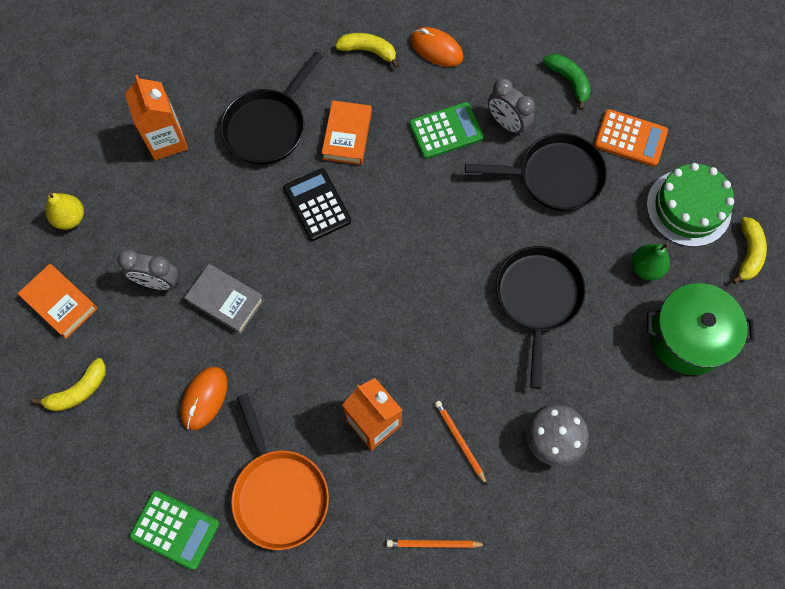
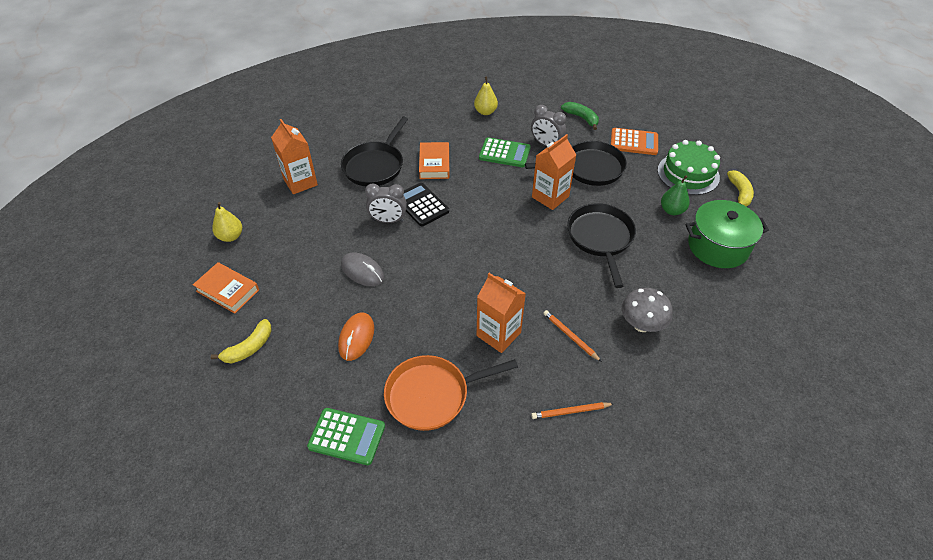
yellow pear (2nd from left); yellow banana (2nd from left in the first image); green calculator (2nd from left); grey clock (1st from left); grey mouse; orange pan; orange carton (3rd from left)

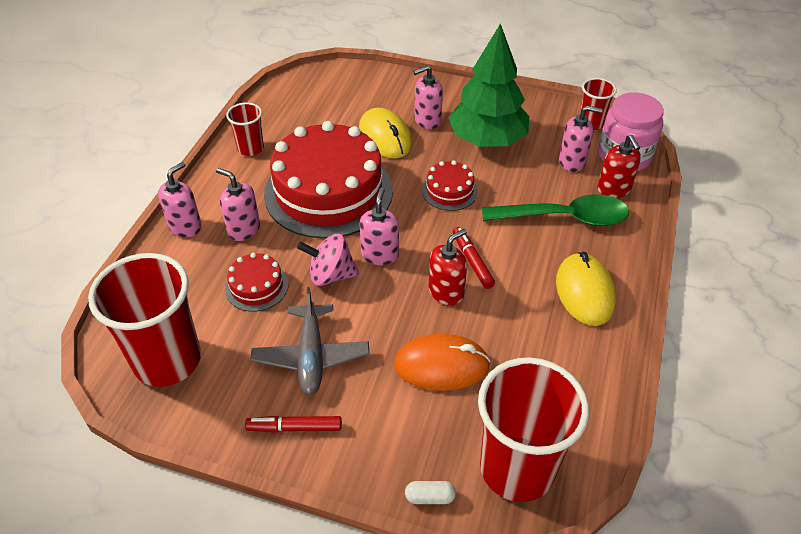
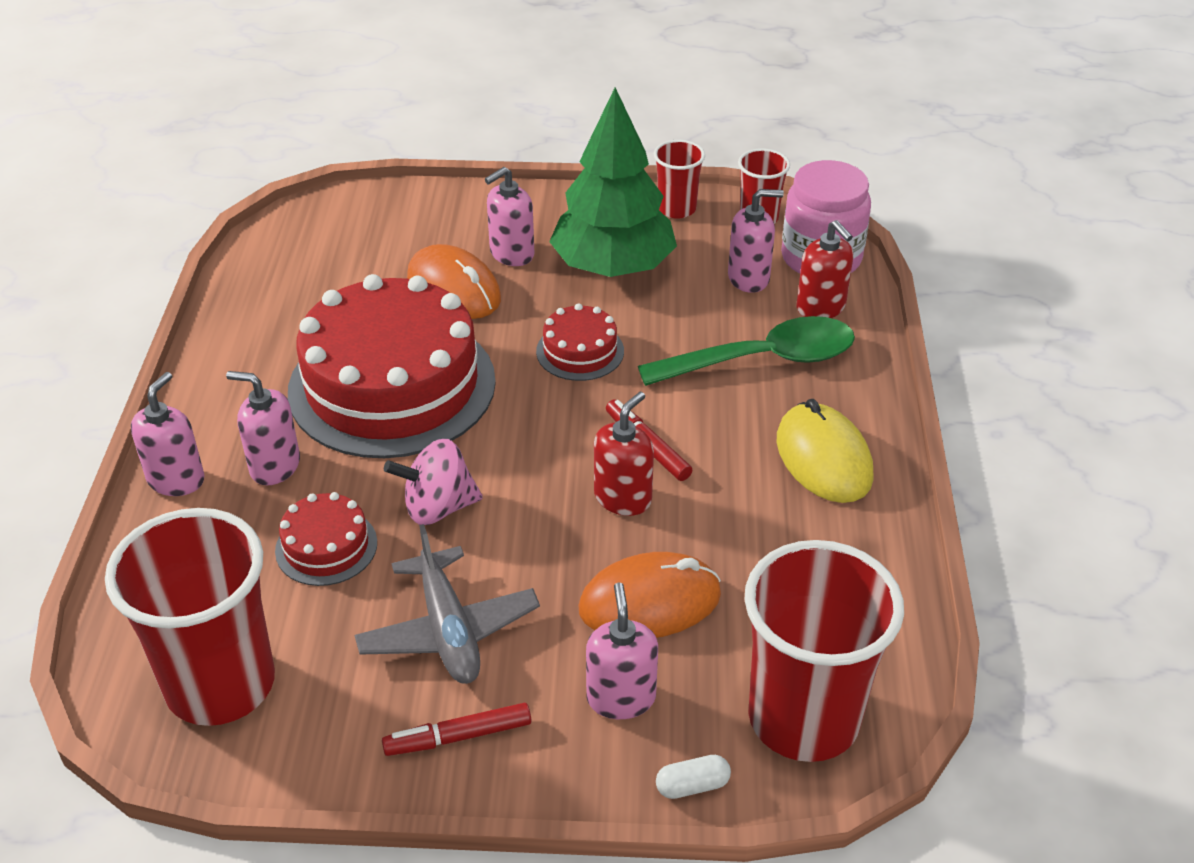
red cup (2nd from left); orange mouse (1st from left); pink soap dispenser (4th from left)

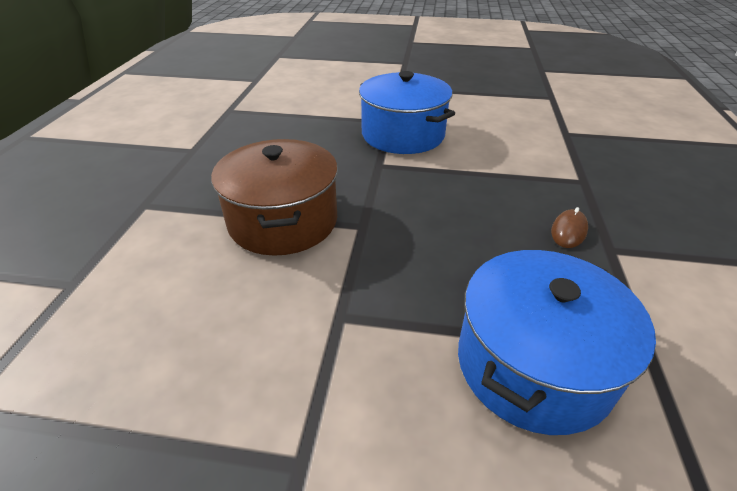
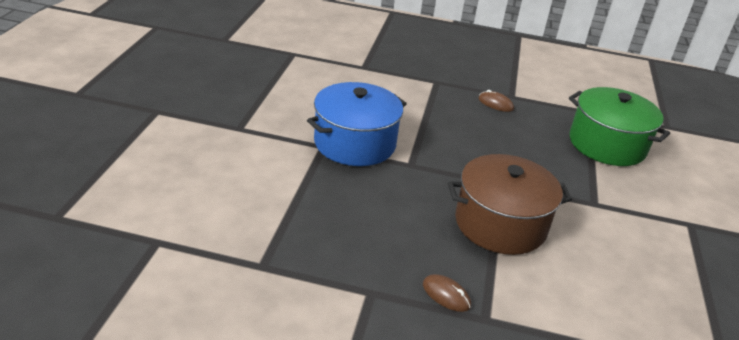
green pot; brown mouse (1st from left)

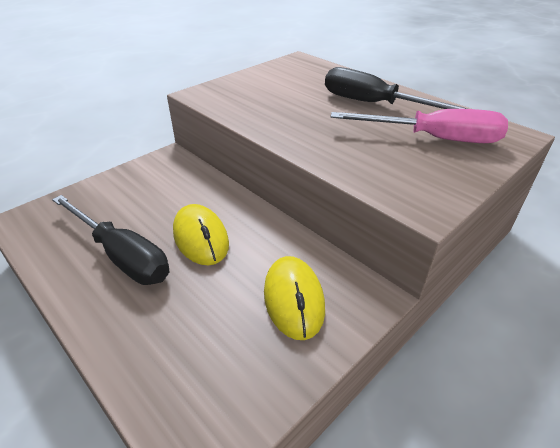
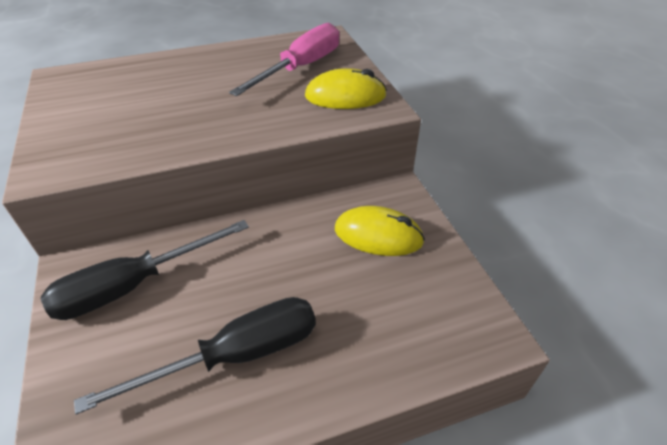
black screwdriver (1st from left); yellow mouse (1st from left)

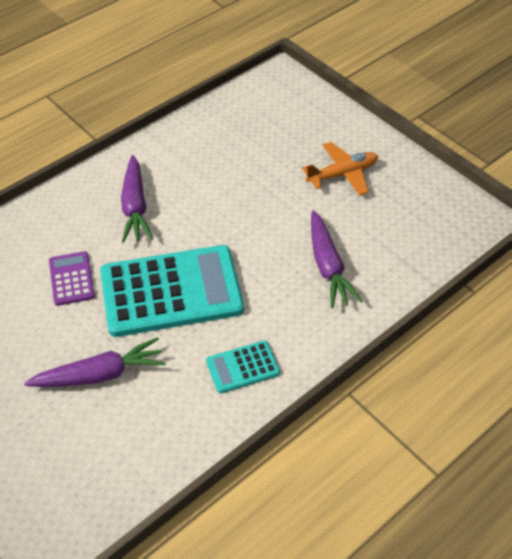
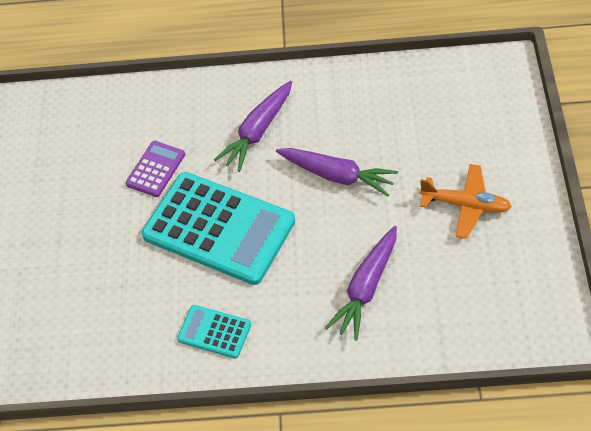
purple carrot (2nd from left)

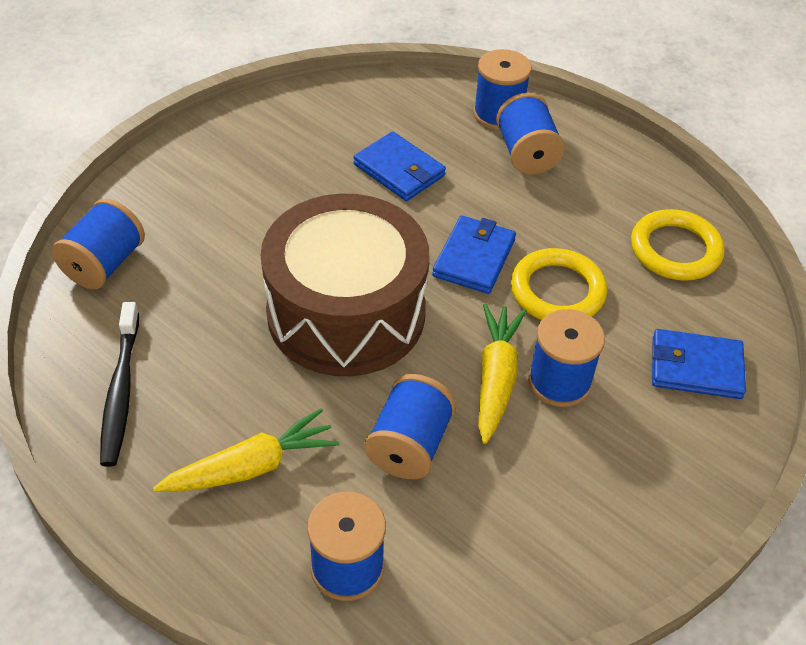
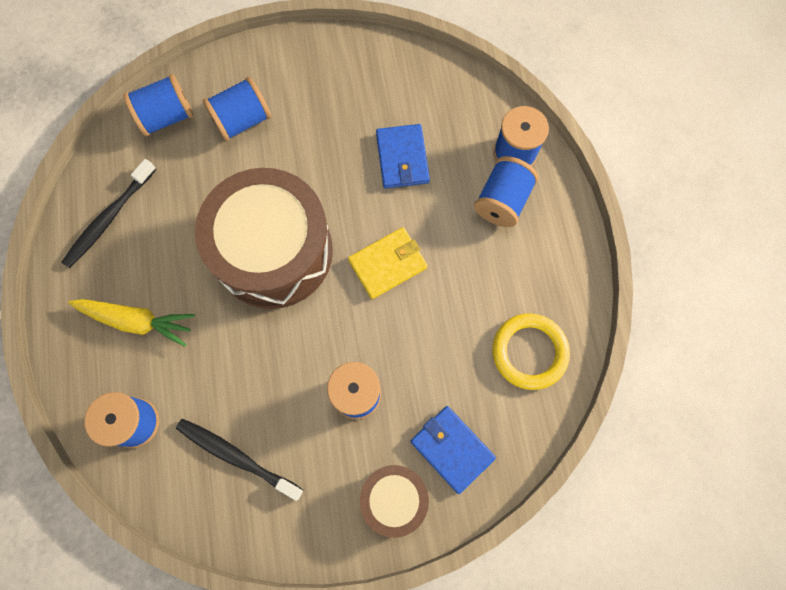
yellow wallet; yellow ring (1st from left in the first image); yellow carrot (2nd from left in the first image); blue spool (3rd from left); black toothbrush (2nd from left); brown drum (2nd from left)

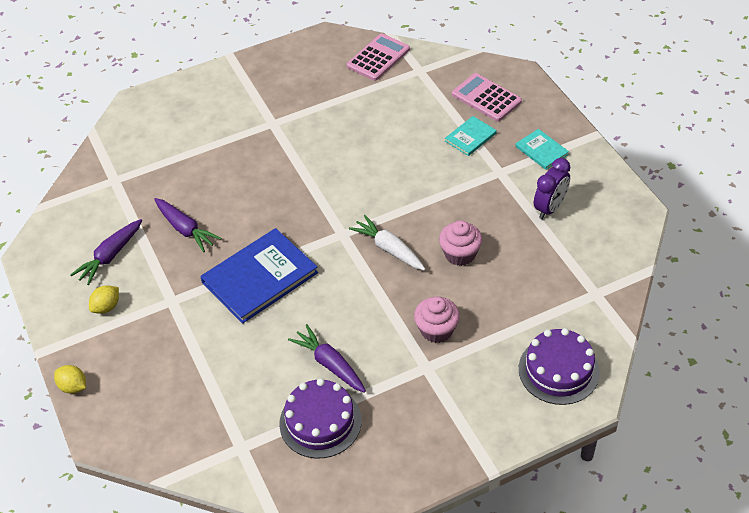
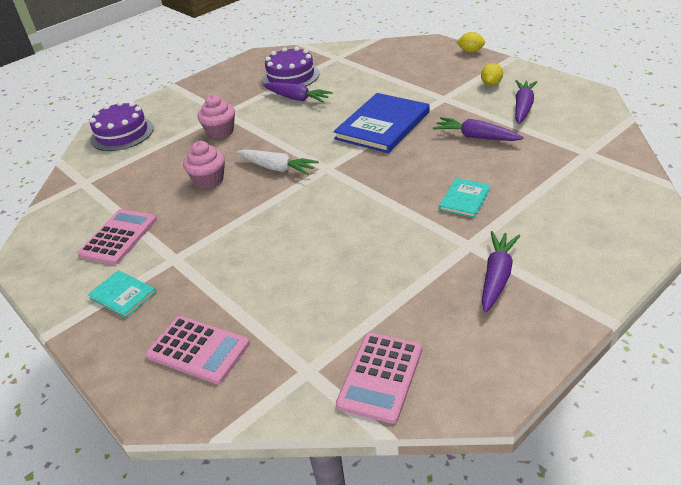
turquoise book (2nd from left); pink calculator (1st from left); purple carrot (3rd from left)

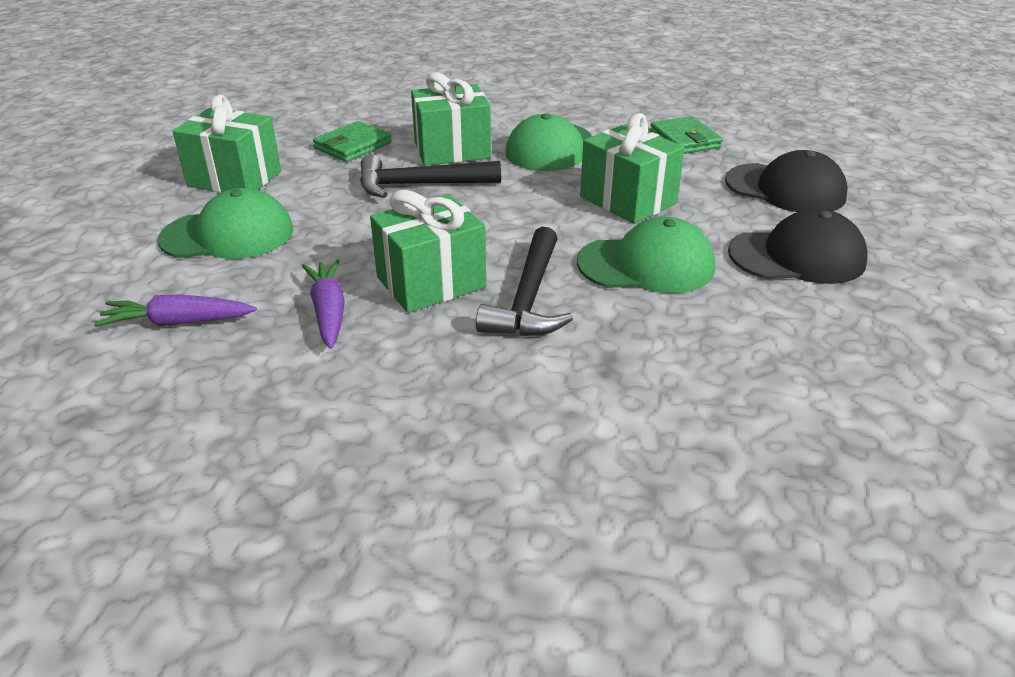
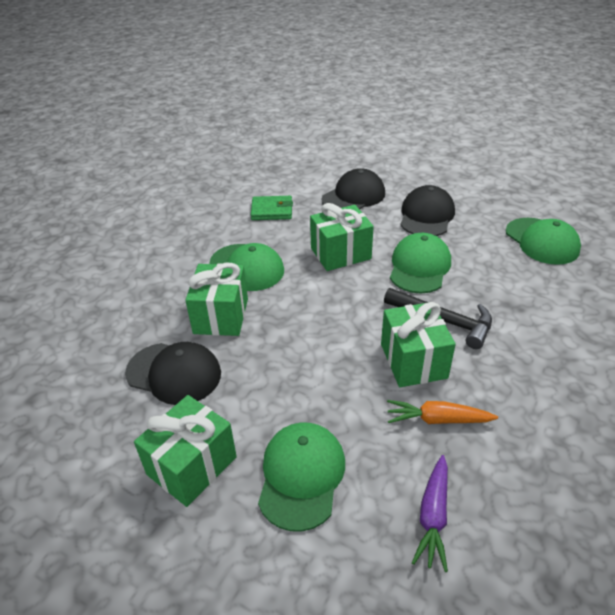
black cap (1st from left); black hammer (1st from left in the first image); orange carrot; green cap (4th from left)

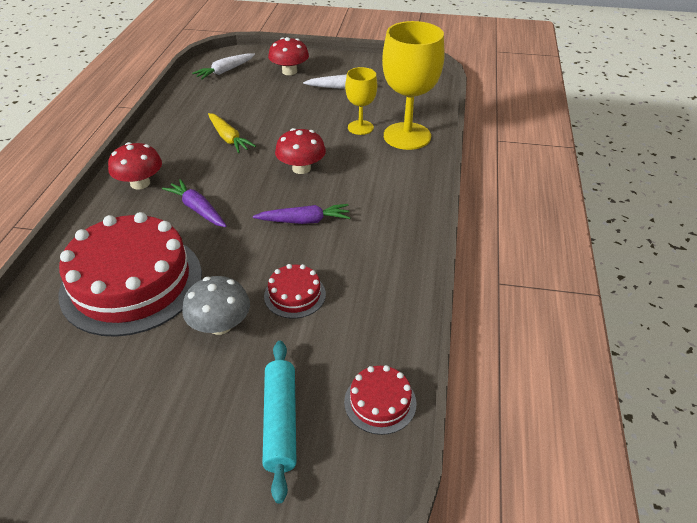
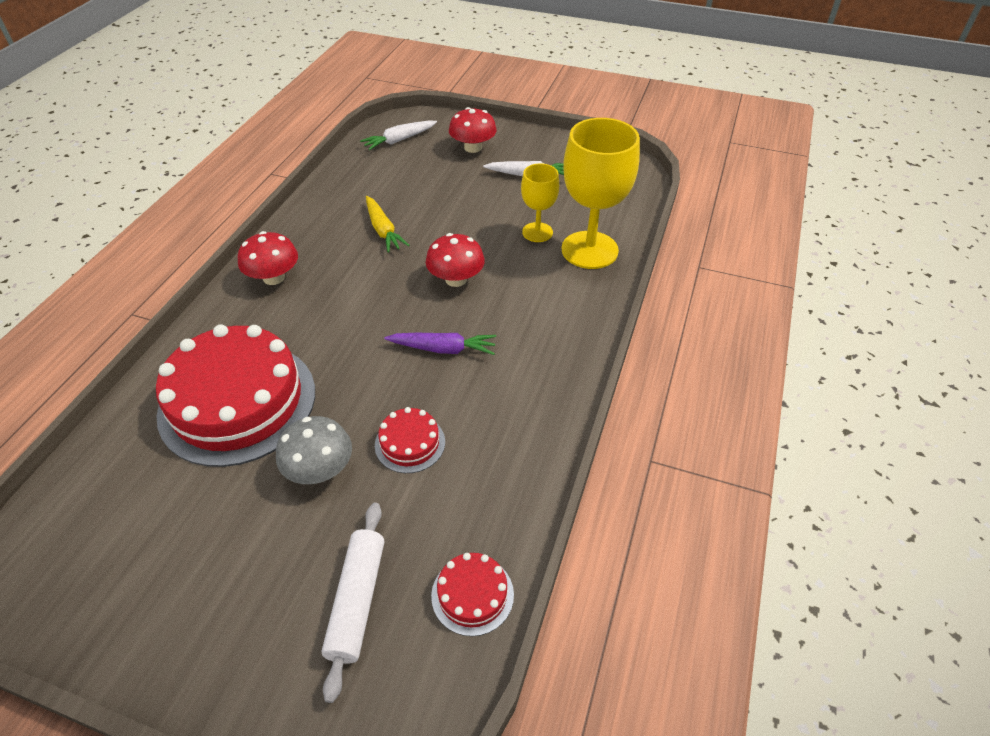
purple carrot (1st from left in the first image); white rolling pin

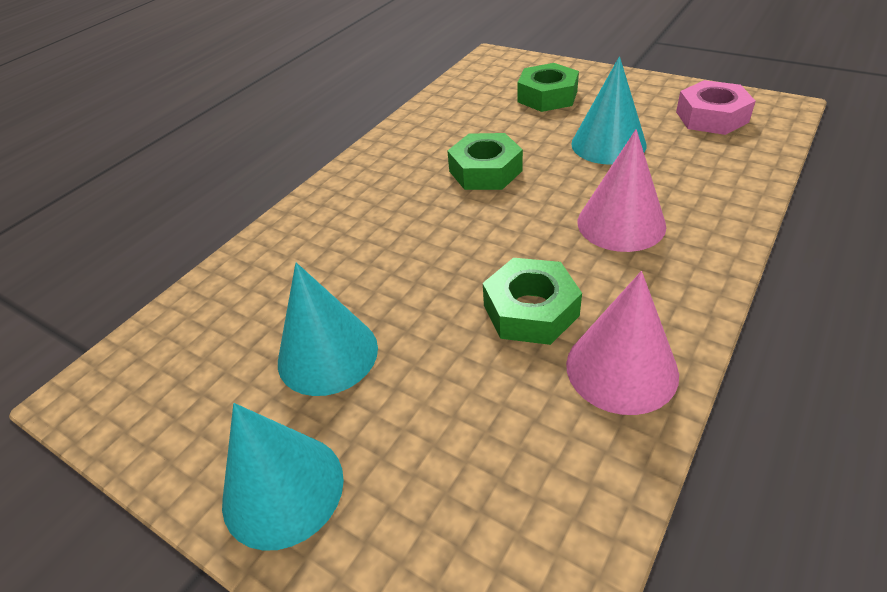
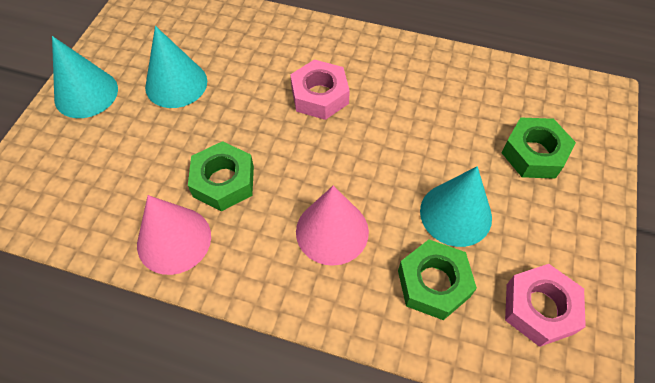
green nut (2nd from left); pink nut (1st from left)

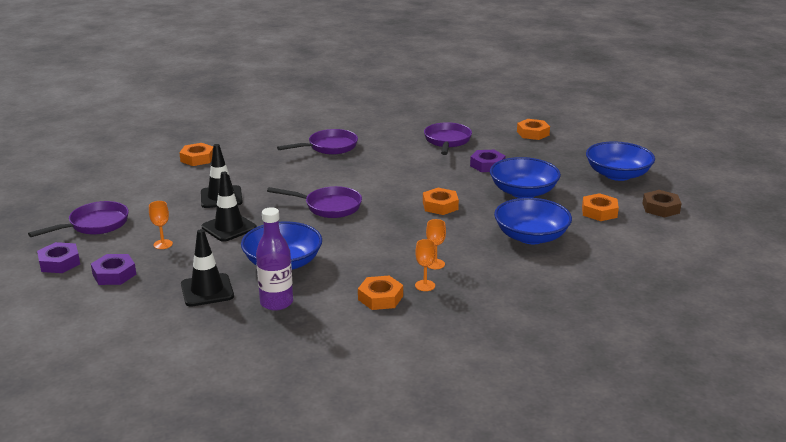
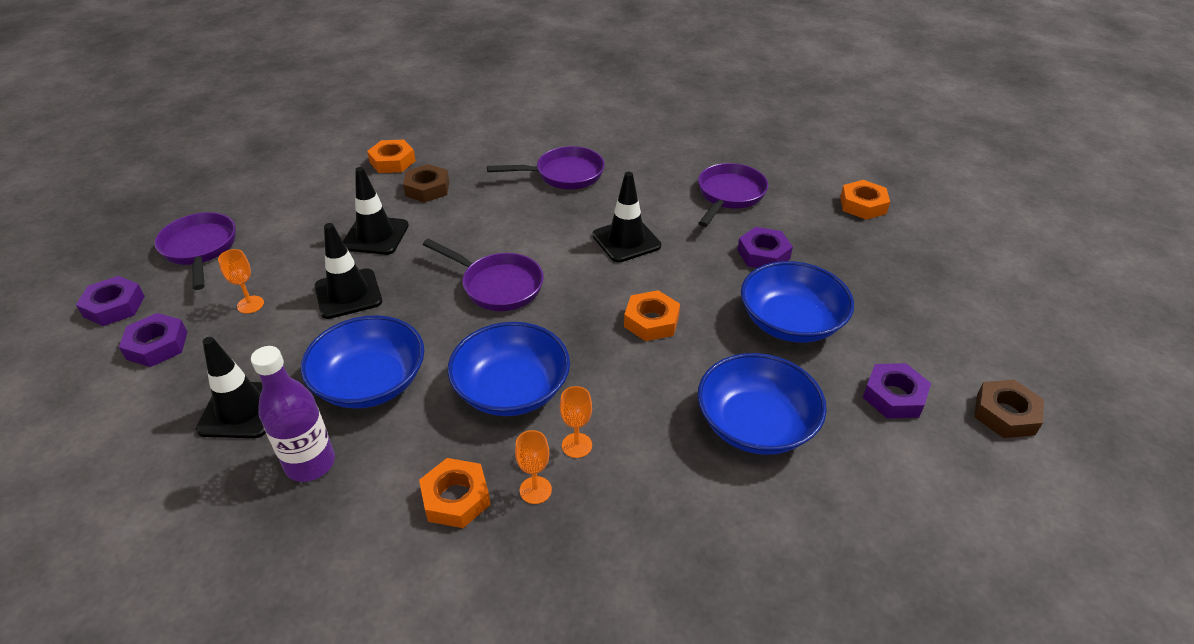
blue bowl (2nd from left); purple nut (4th from left); purple pan (1st from left); brown nut (1st from left); black traffic cone (4th from left)

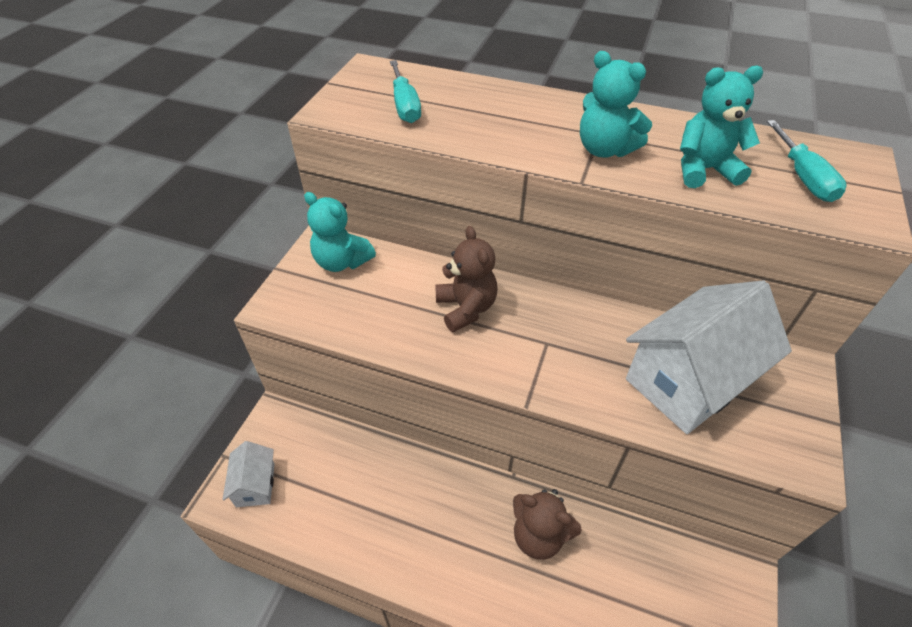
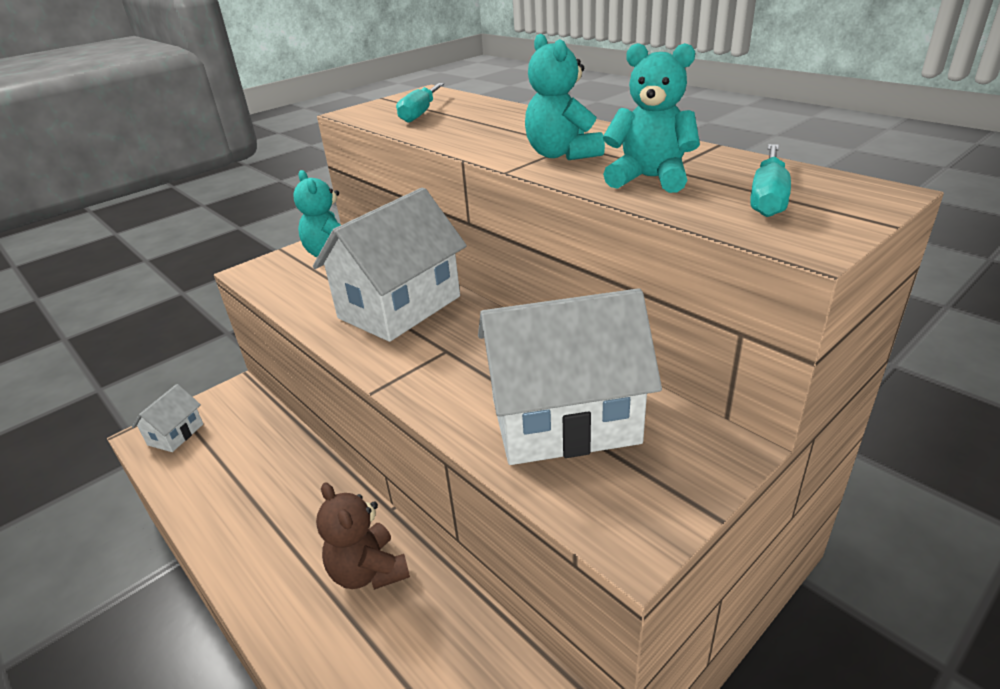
white house (2nd from left)

